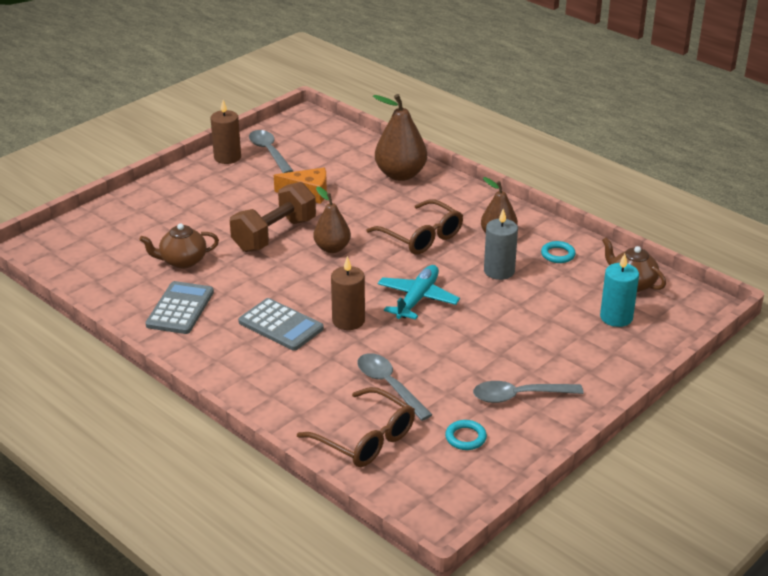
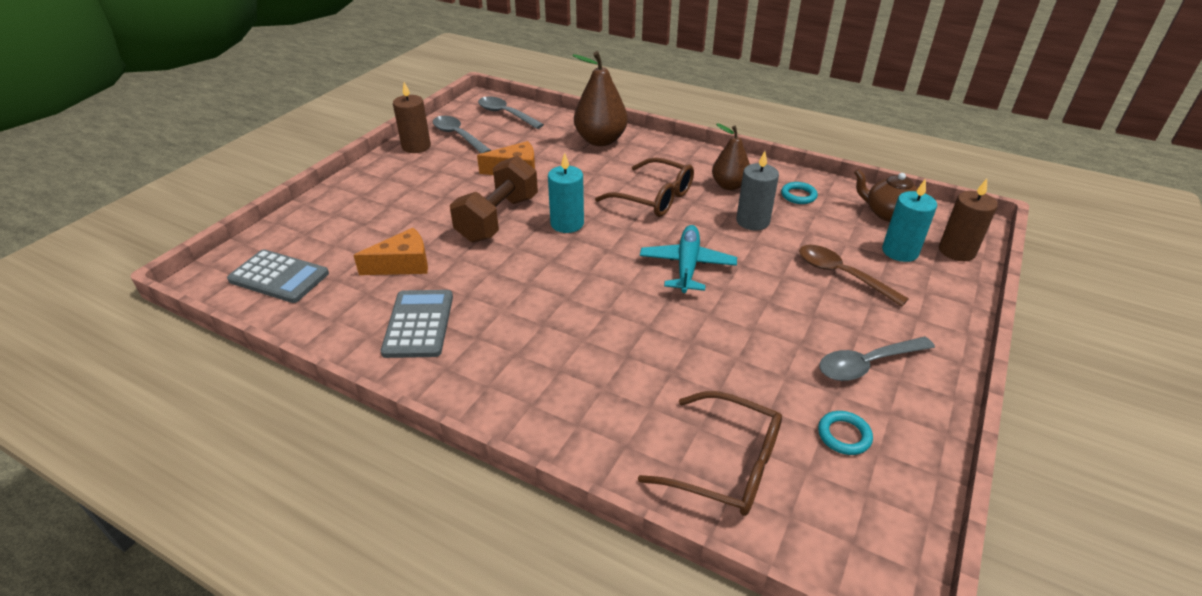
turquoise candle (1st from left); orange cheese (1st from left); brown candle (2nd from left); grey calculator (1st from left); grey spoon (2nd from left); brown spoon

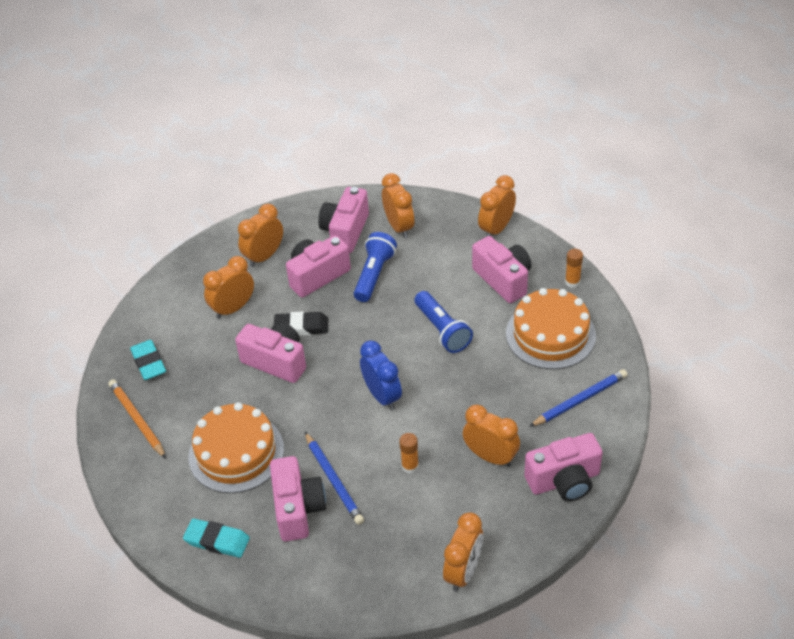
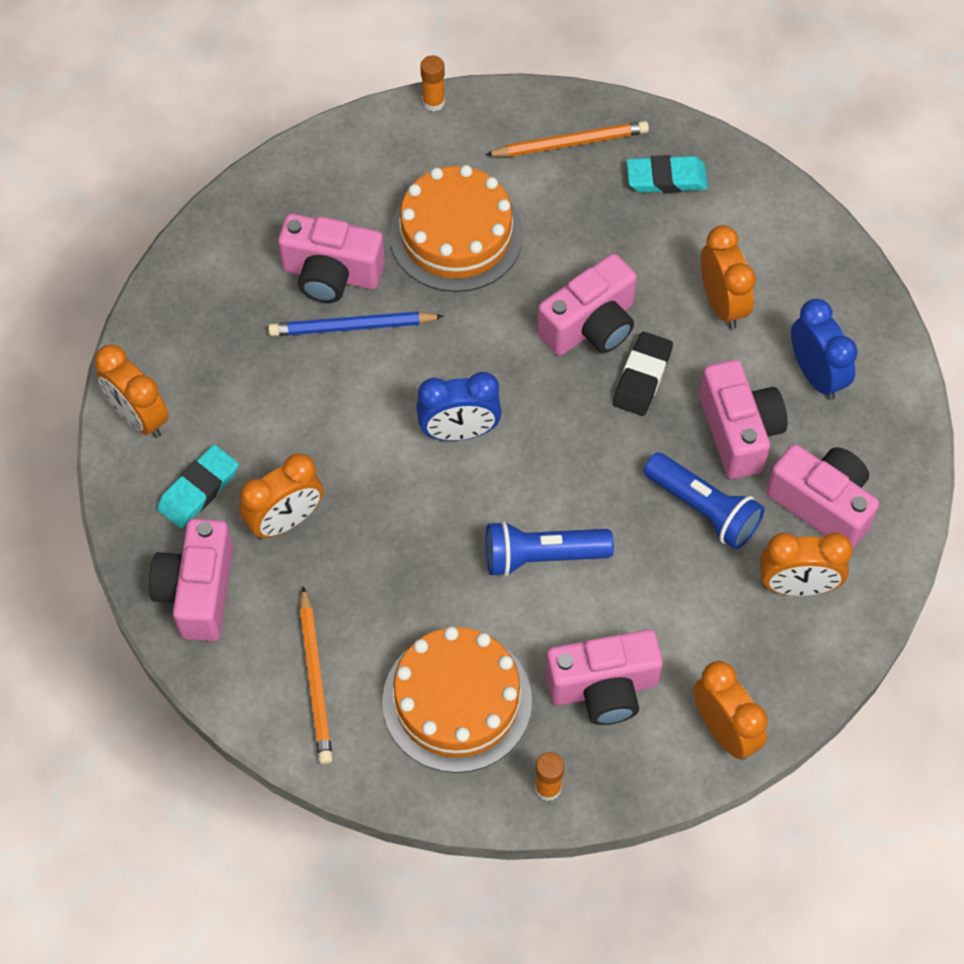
blue clock (2nd from left); orange pencil (1st from left); orange glue stick (1st from left); turquoise eraser (1st from left)

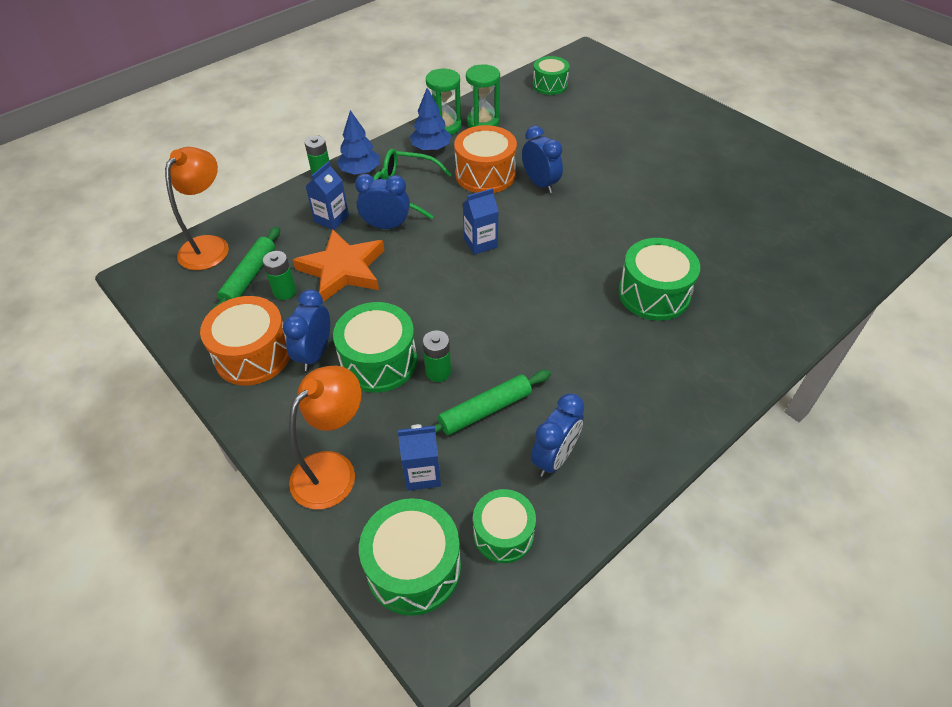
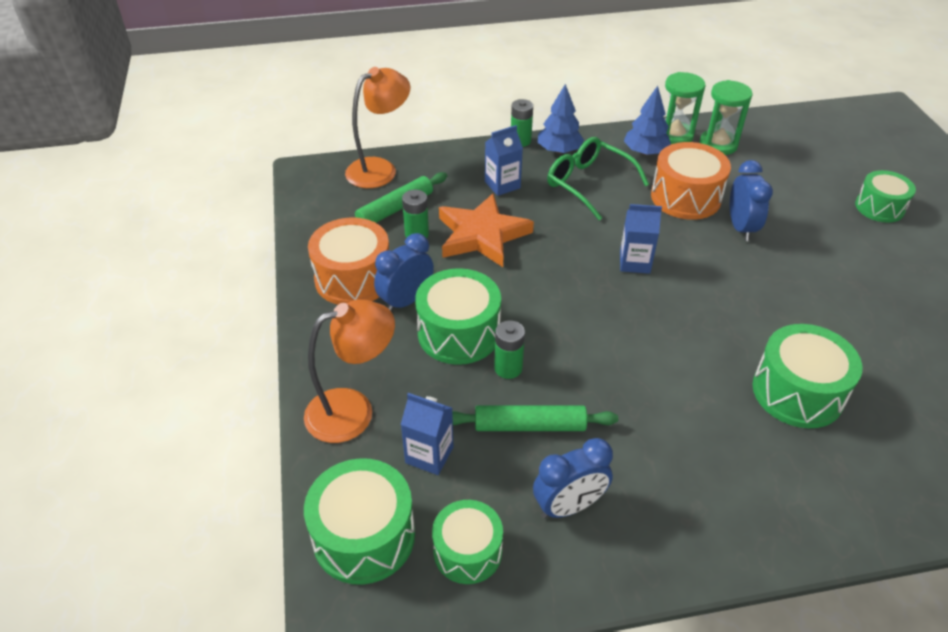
green drum (5th from left); blue clock (2nd from left in the first image)

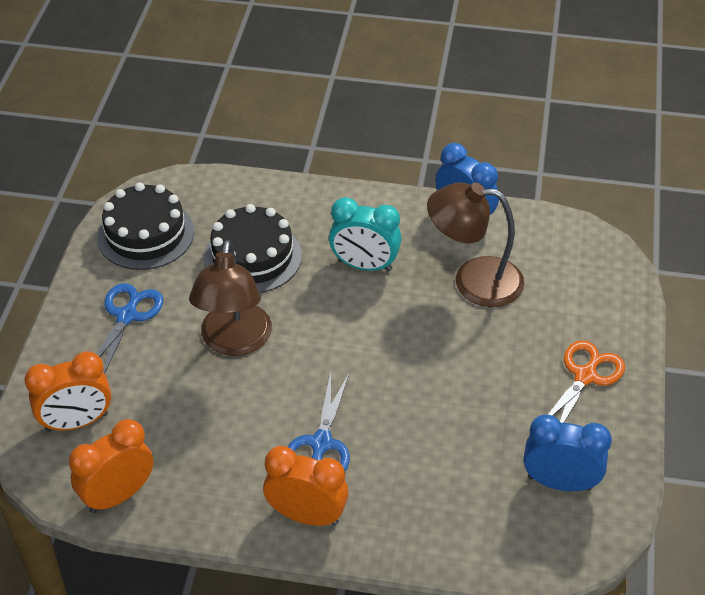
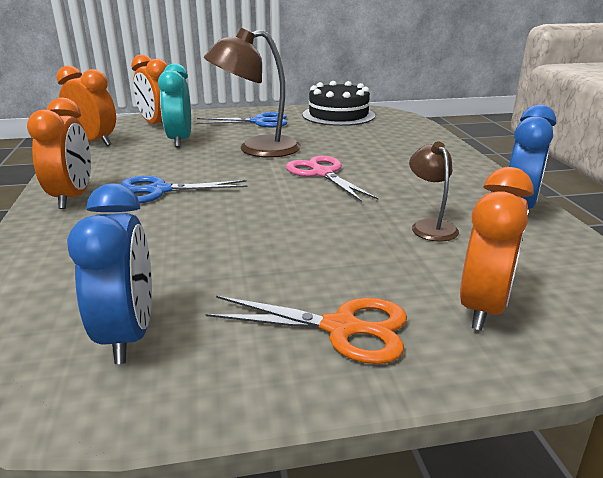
brown lamp (2nd from left); turquoise clock; black cake (2nd from left in the first image); pink scissors; orange clock (4th from left)

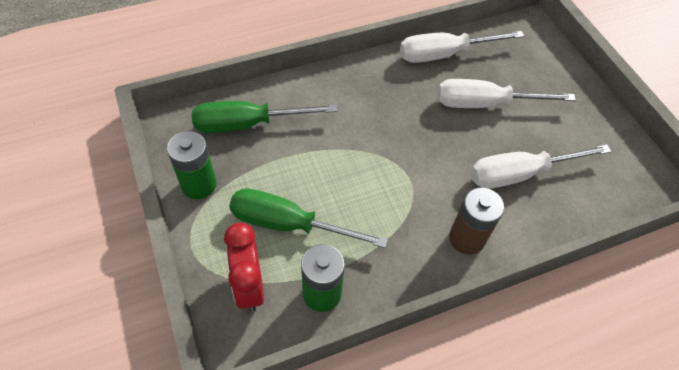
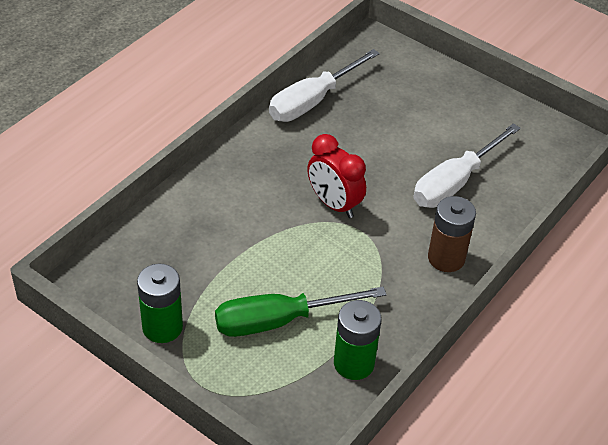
white screwdriver (2nd from left in the first image); green screwdriver (1st from left in the first image); red clock

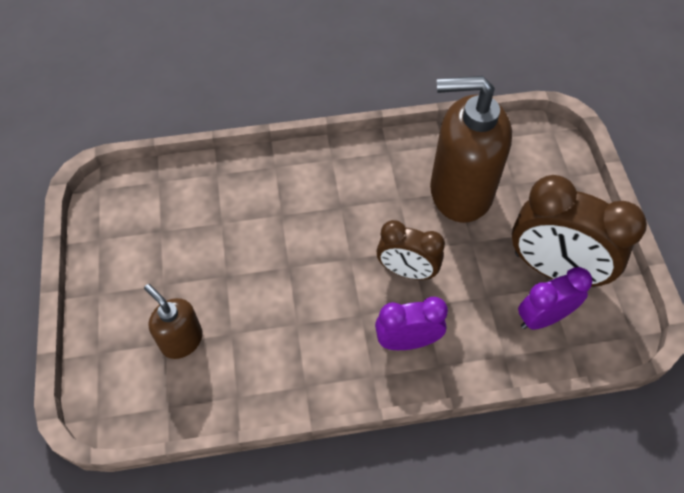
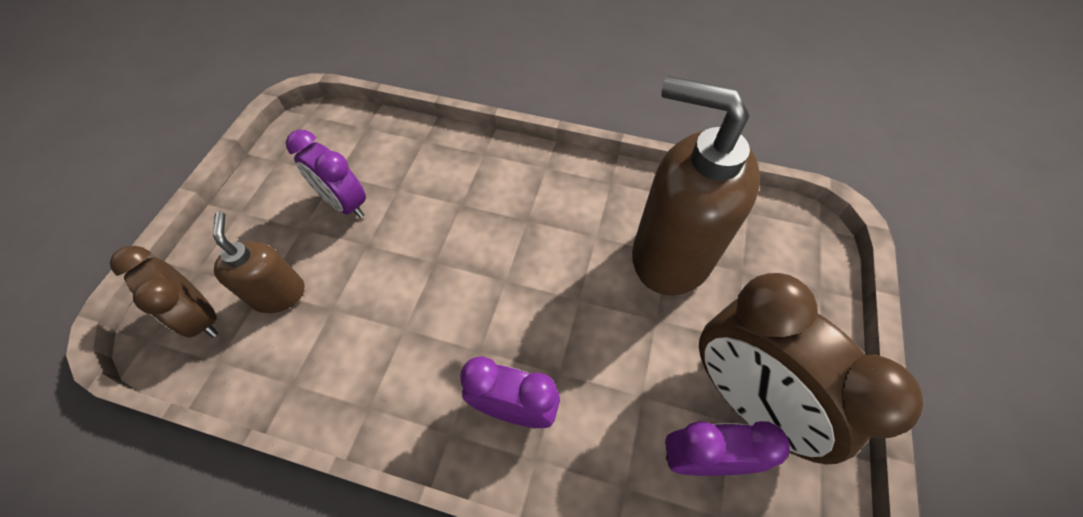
brown clock (1st from left); purple clock (1st from left)

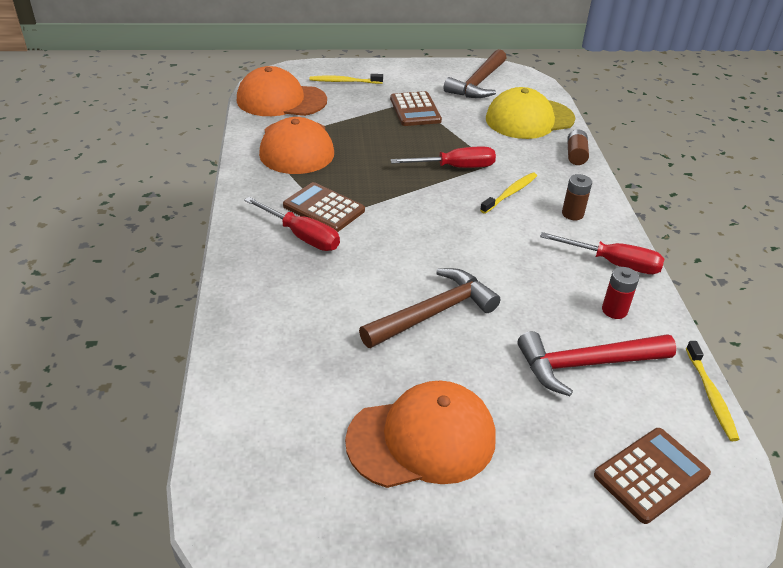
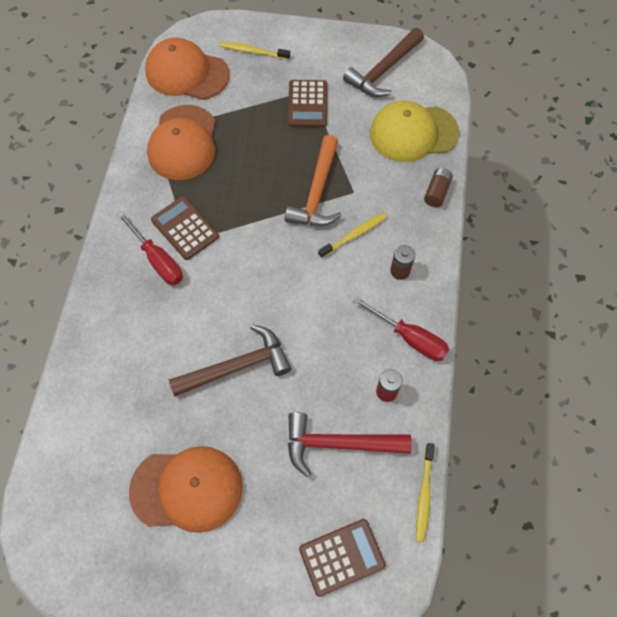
orange hammer

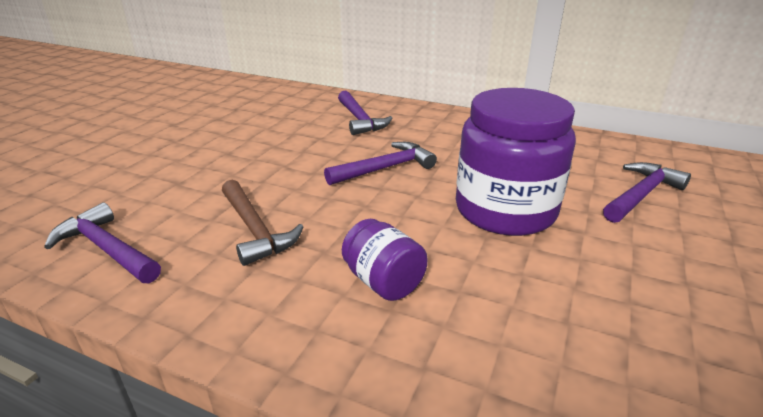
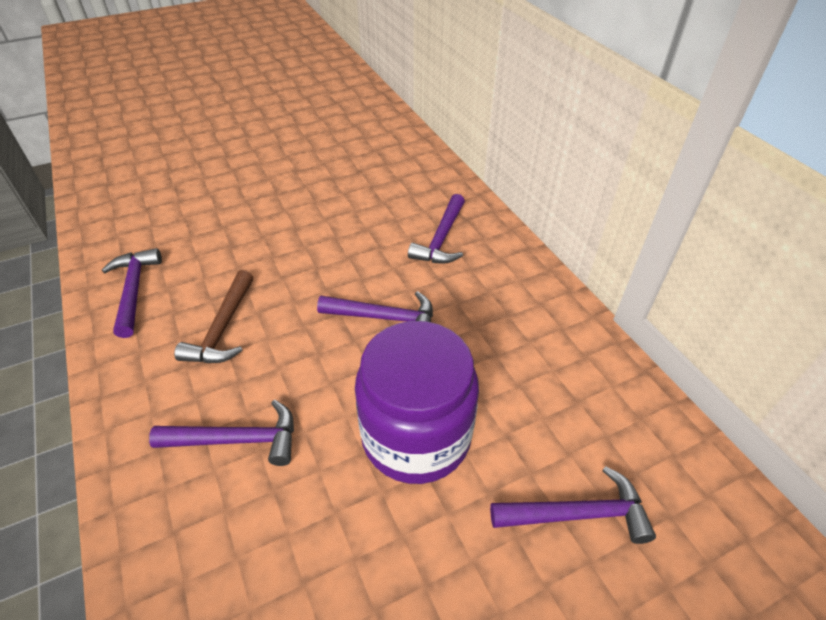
purple hammer (2nd from left)

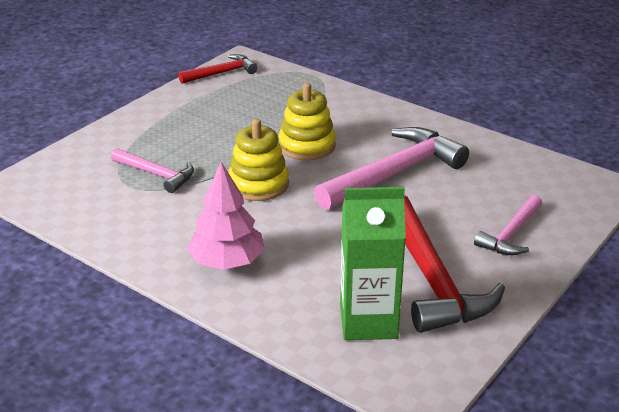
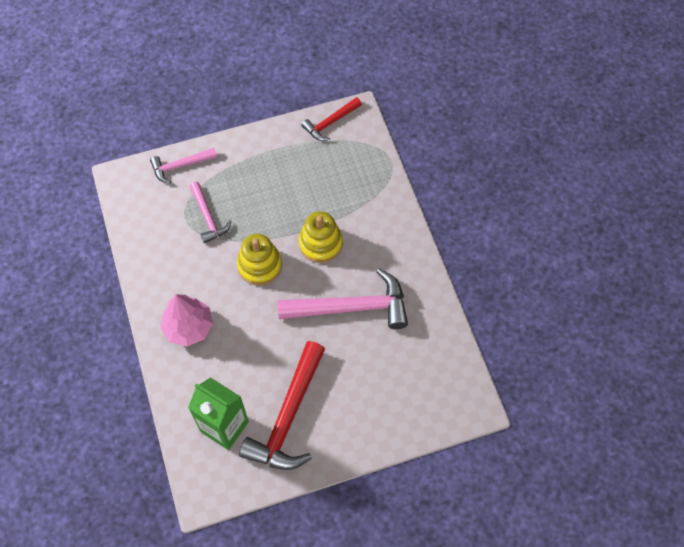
red hammer (2nd from left); pink hammer (1st from left)

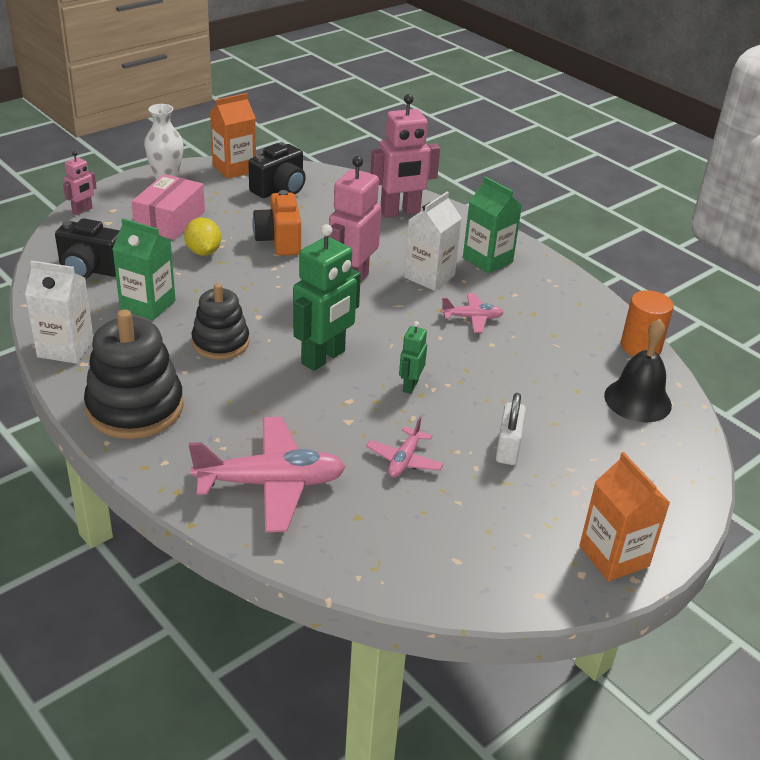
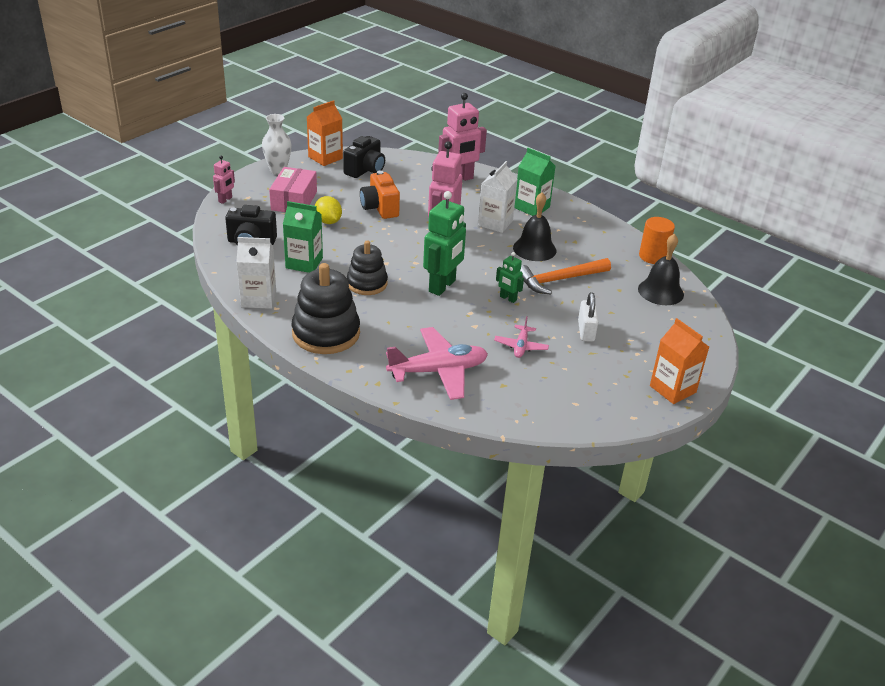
black bell (1st from left); green robot (2nd from left); orange hammer

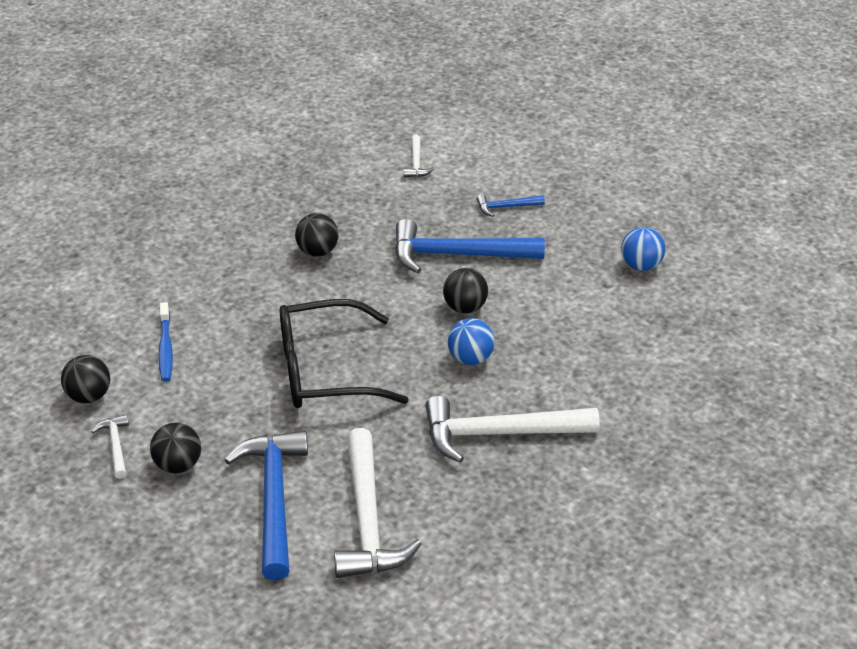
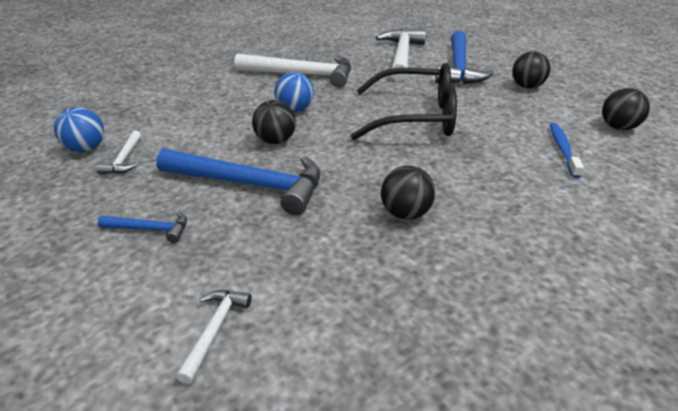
white hammer (1st from left)

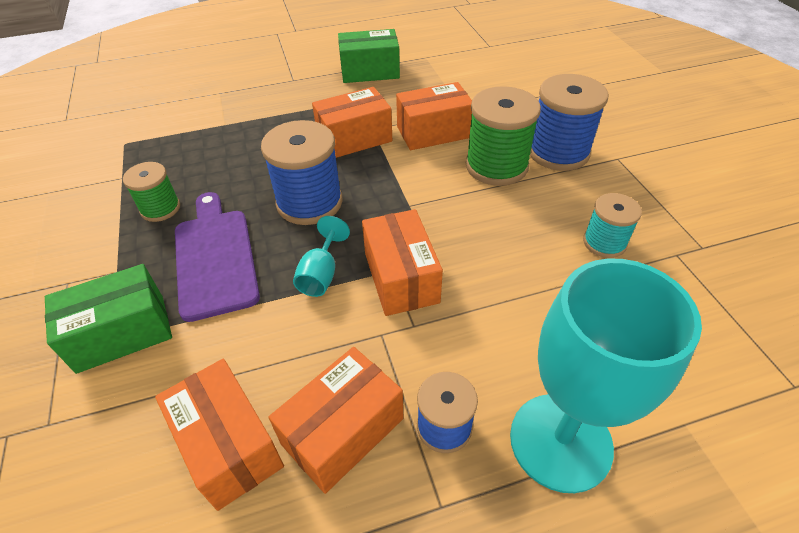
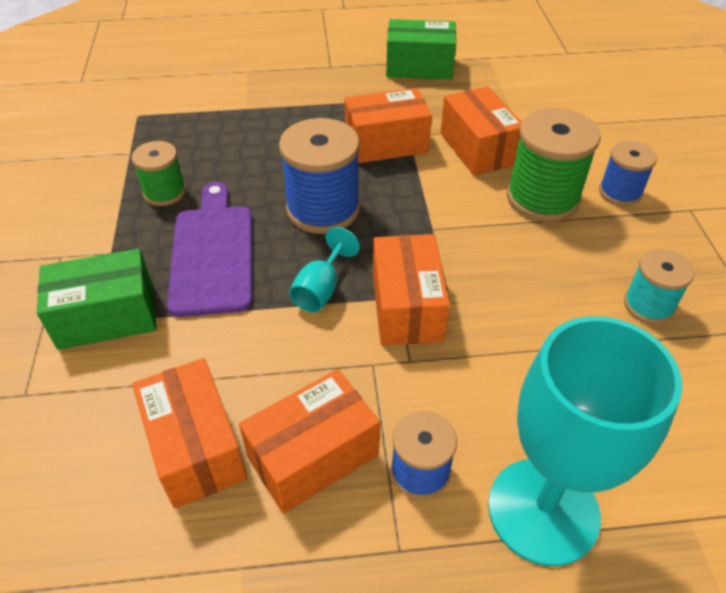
blue spool (3rd from left); orange box (5th from left)

